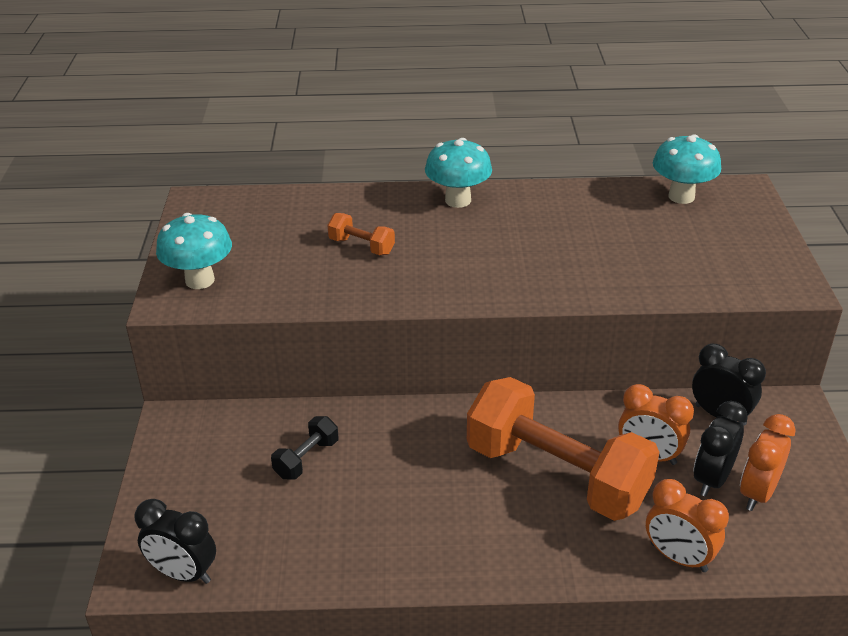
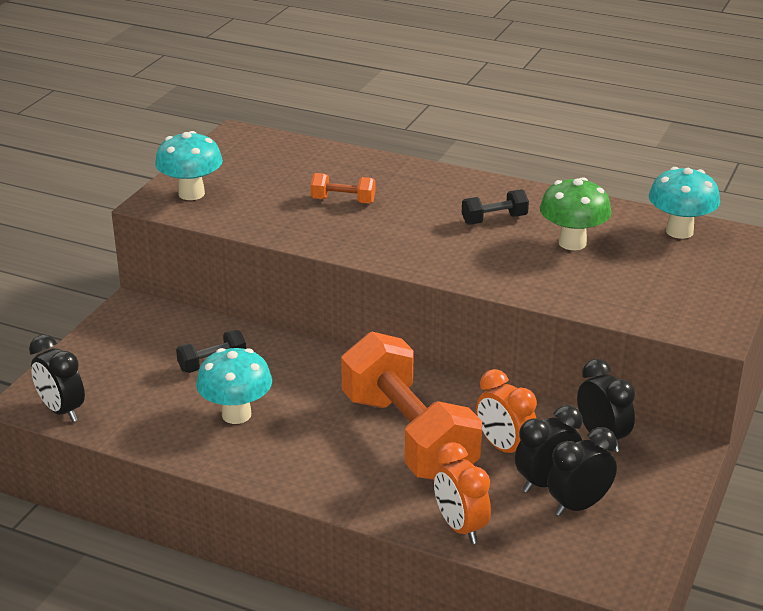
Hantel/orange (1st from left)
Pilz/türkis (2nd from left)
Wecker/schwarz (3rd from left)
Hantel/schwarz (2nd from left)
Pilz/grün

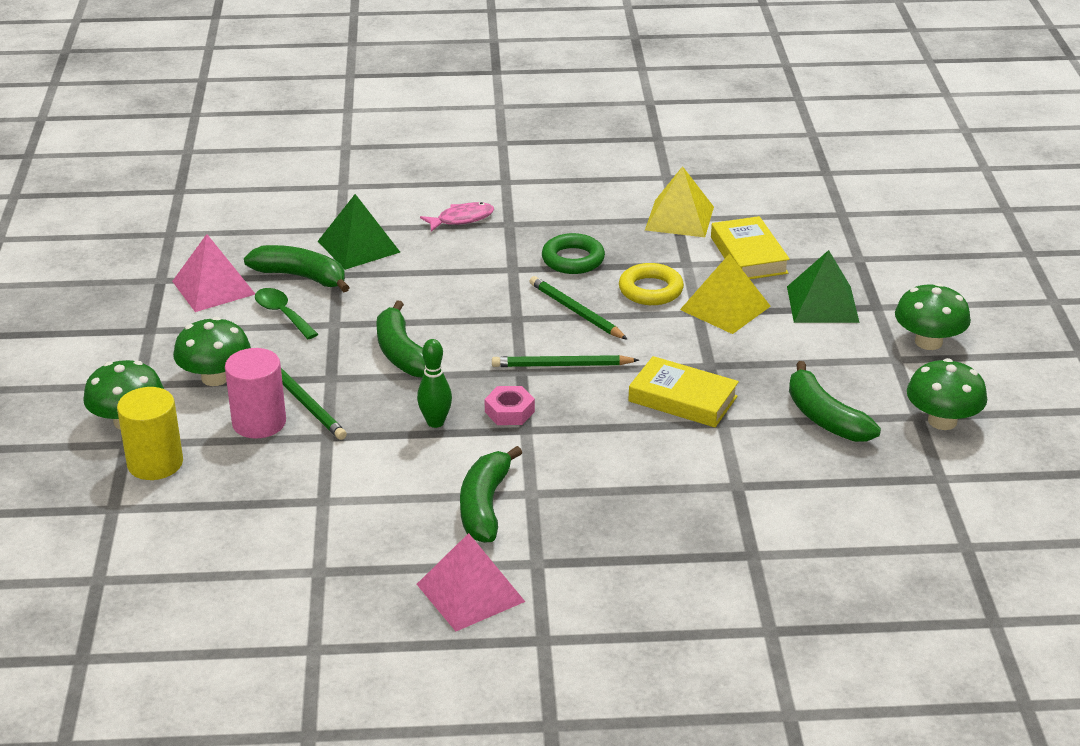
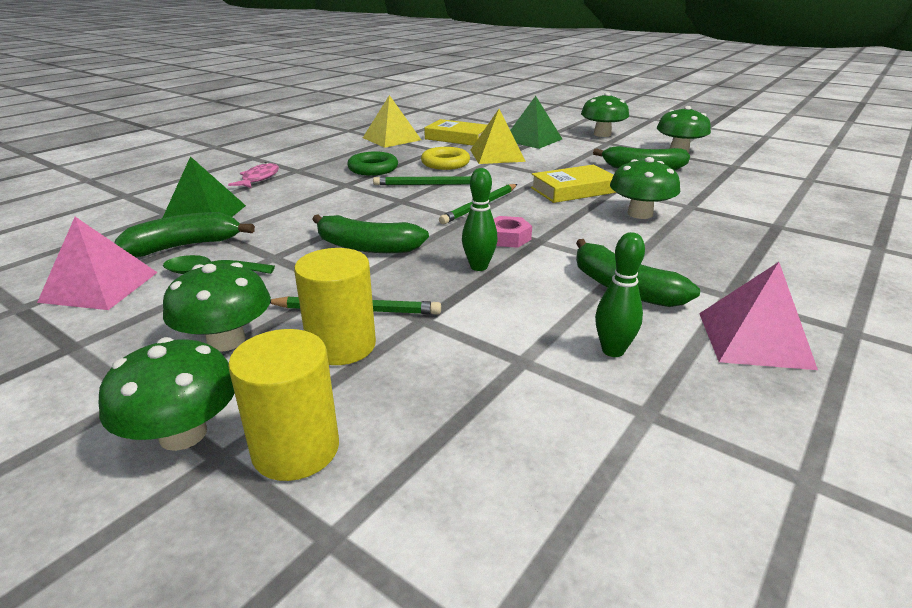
Vollzylinder/gelb (2nd from left)
Bowlingkegel/grün (2nd from left)
Pilz/grün (4th from left)

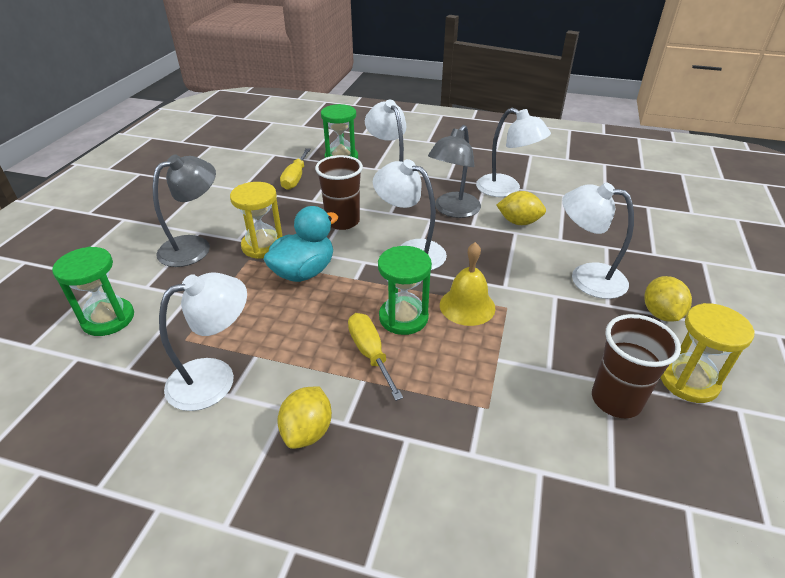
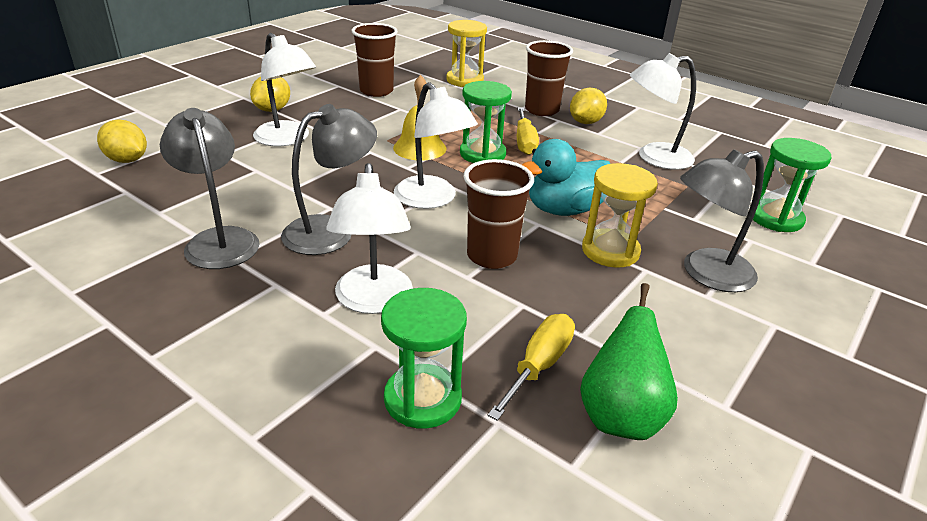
Lampe/grau (1st from left)
Zitrone/gelb (1st from left)
Sanduhr/gelb (1st from left)
Becher/braun (3rd from left)
Birne/grün

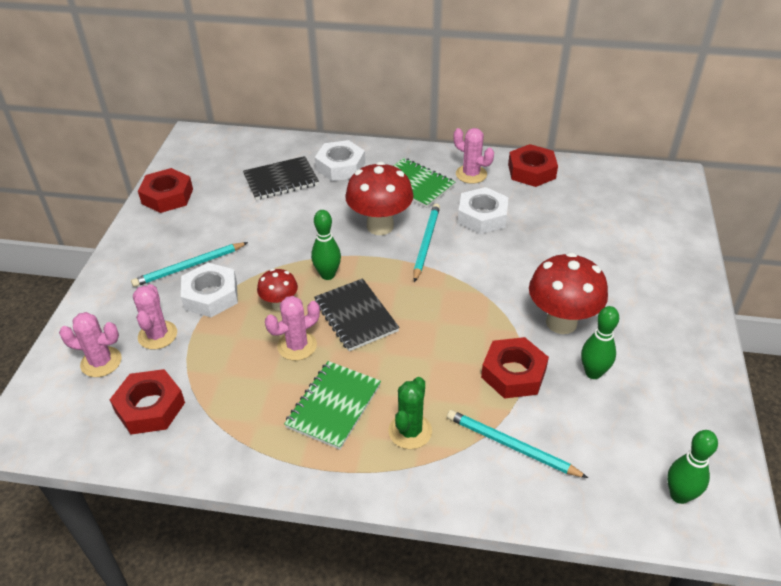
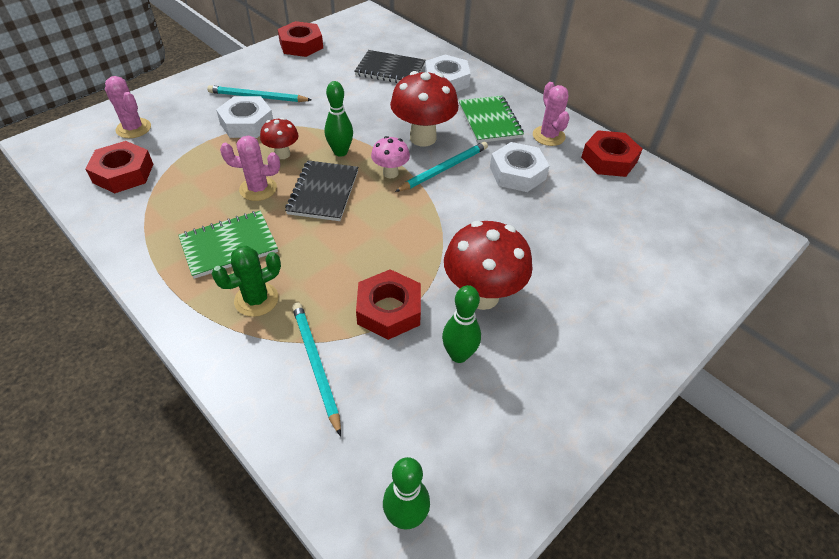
Kaktus/rosa (2nd from left in the first image)
Pilz/rosa

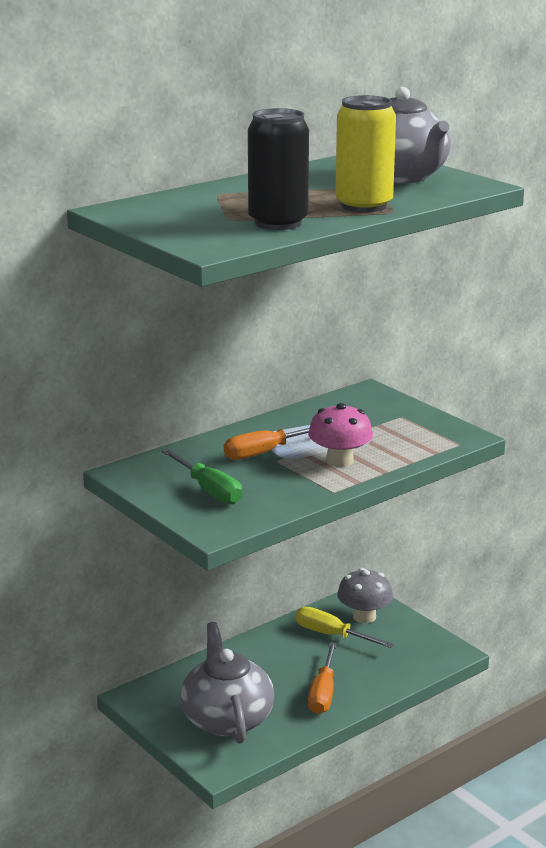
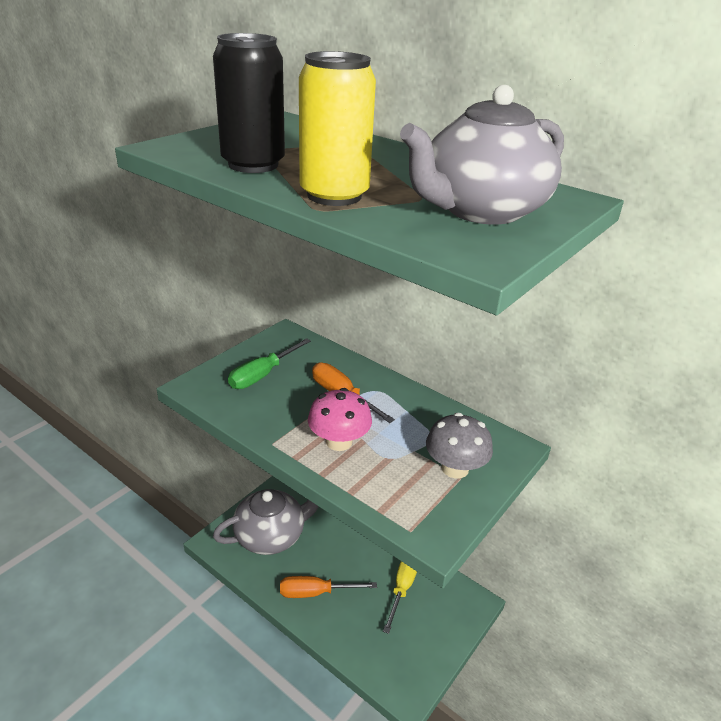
Pilz/grau

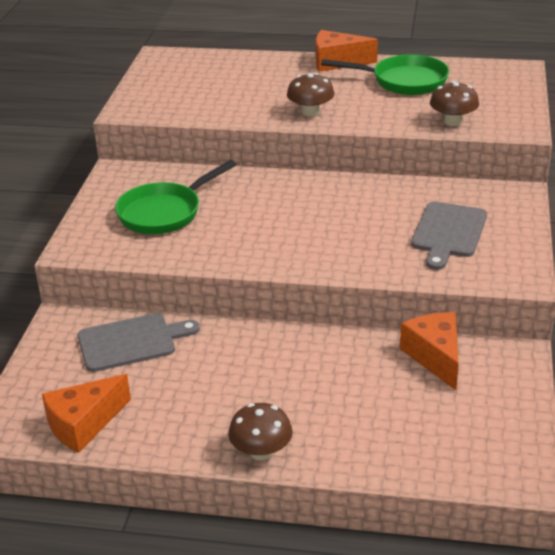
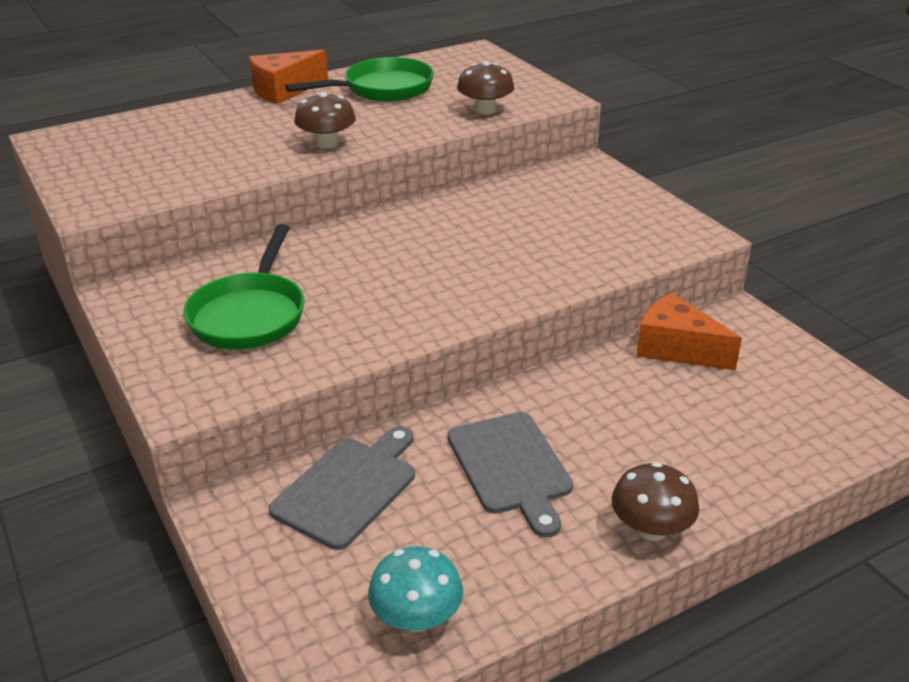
Pilz/türkis
Schneidebrett/grau (2nd from left)

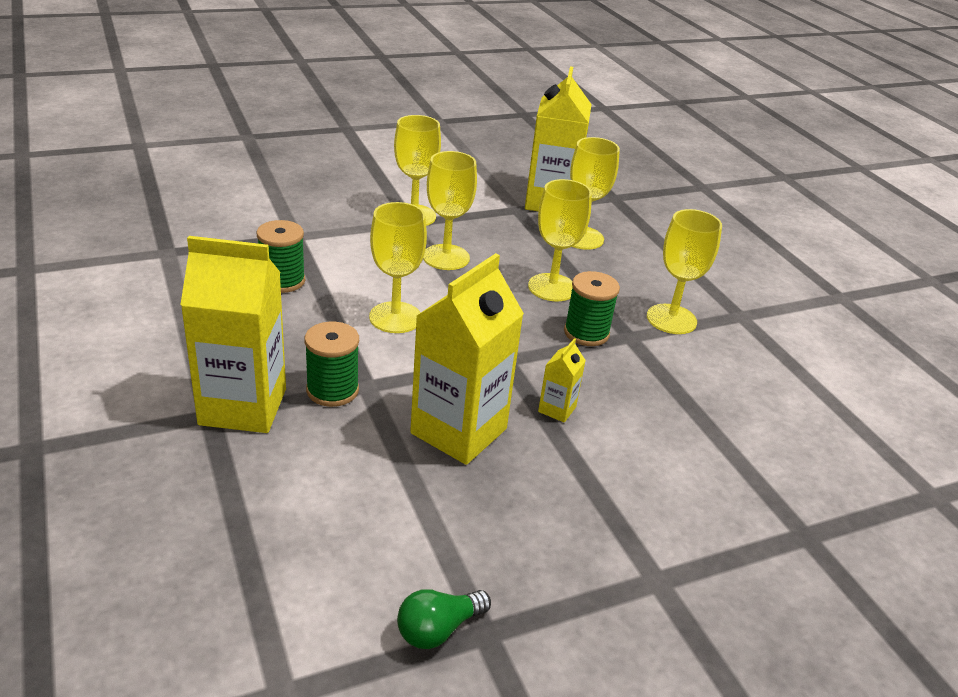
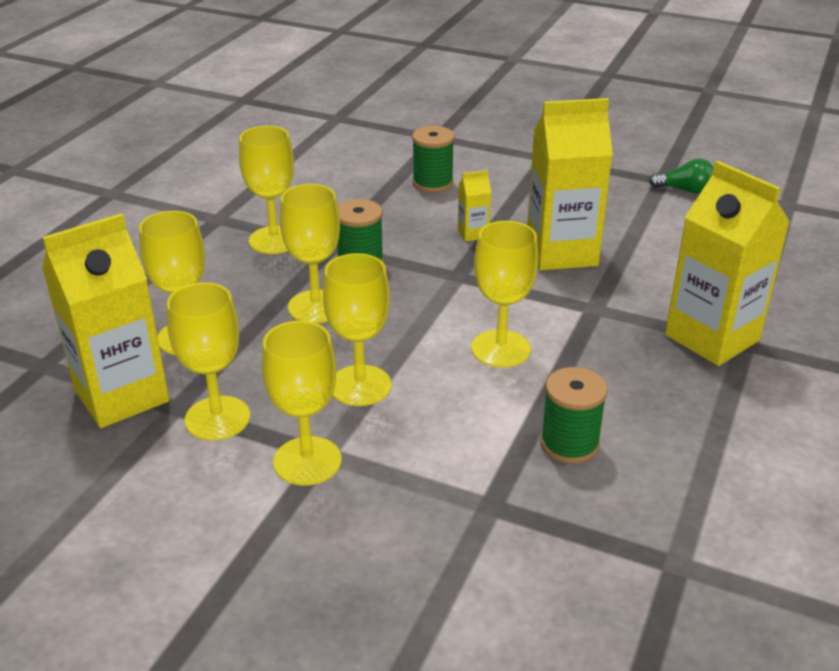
Garnrolle/grün (2nd from left)
Kelch/gelb (2nd from left)

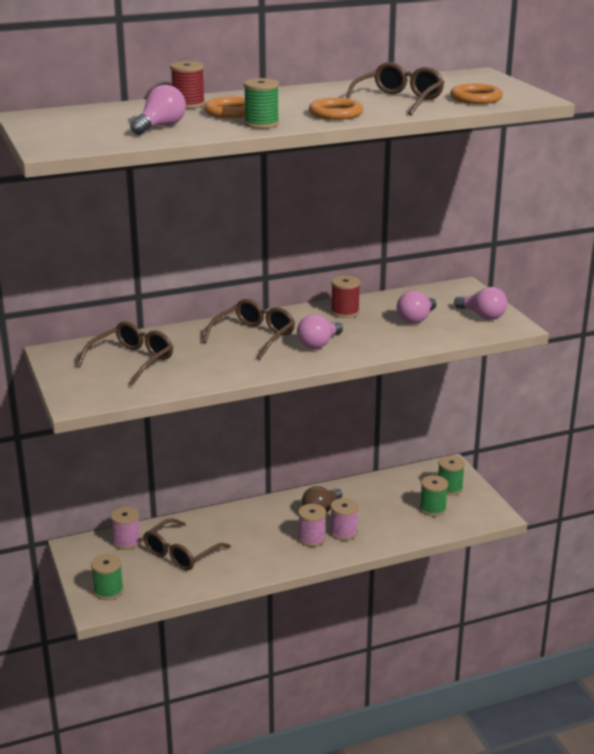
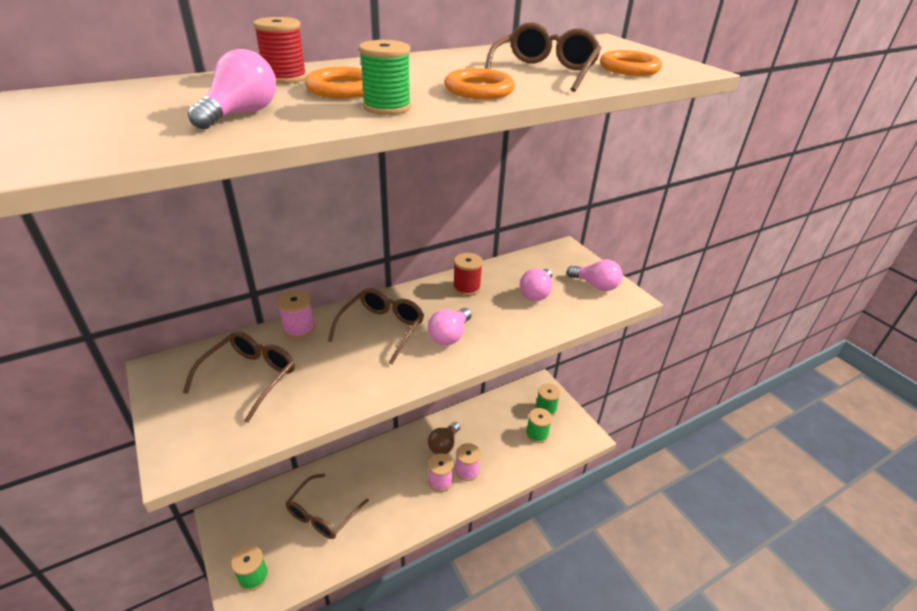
Garnrolle/rosa (1st from left)

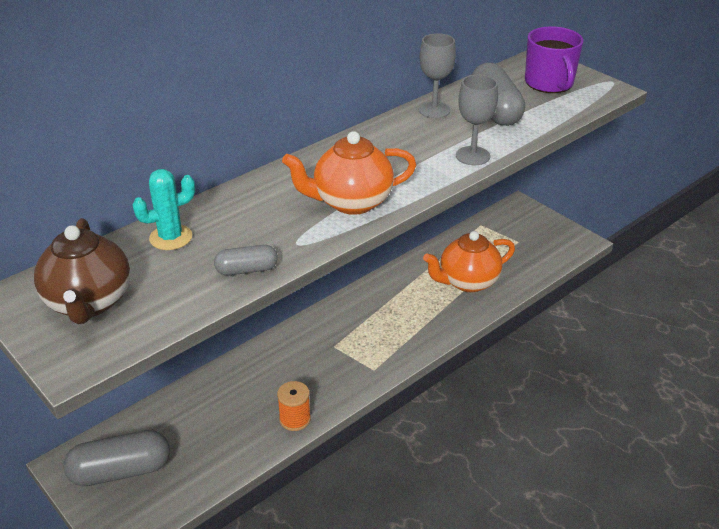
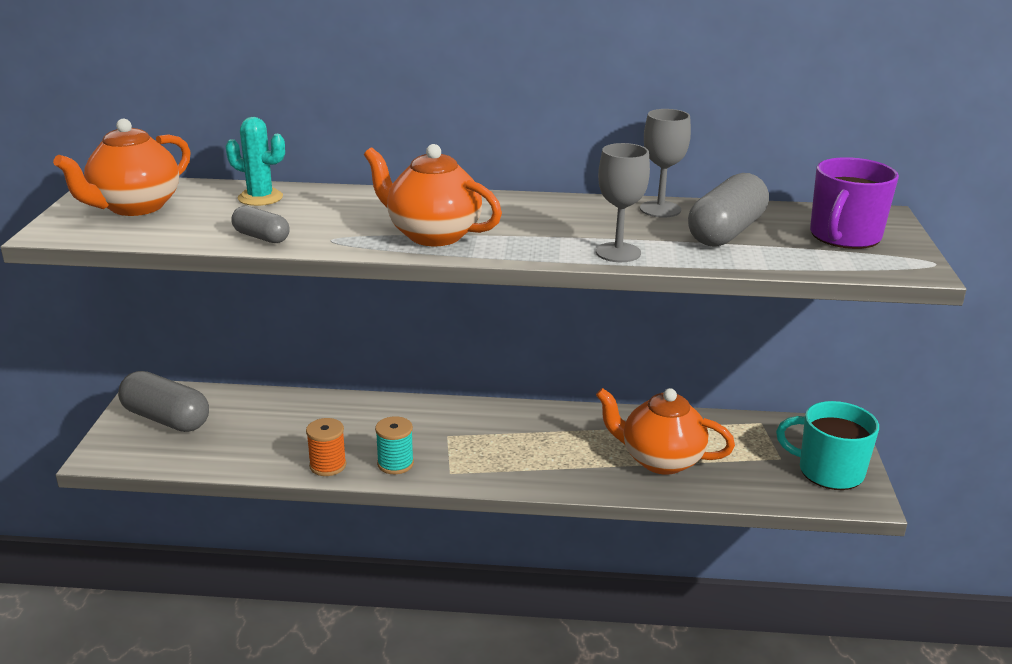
Teekanne/orange (1st from left)
Garnrolle/türkis
Tasse/türkis

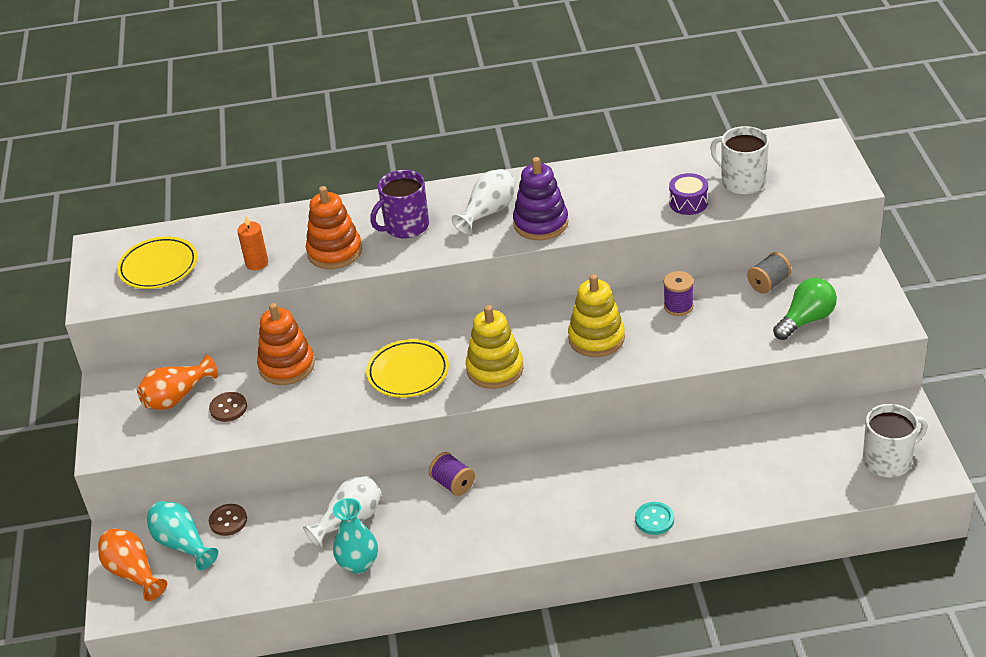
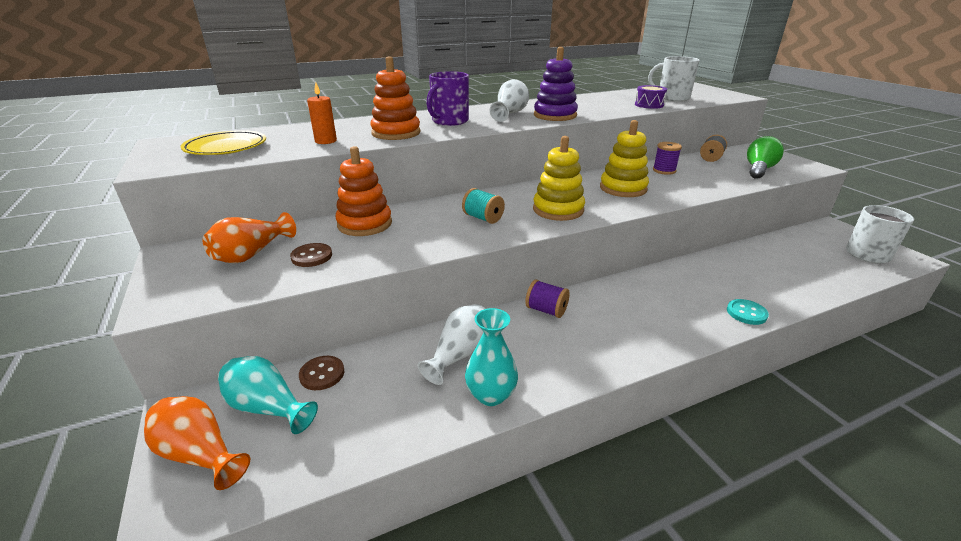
Garnrolle/türkis

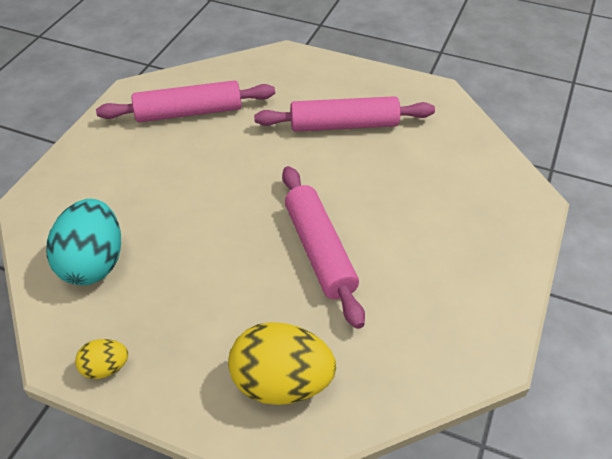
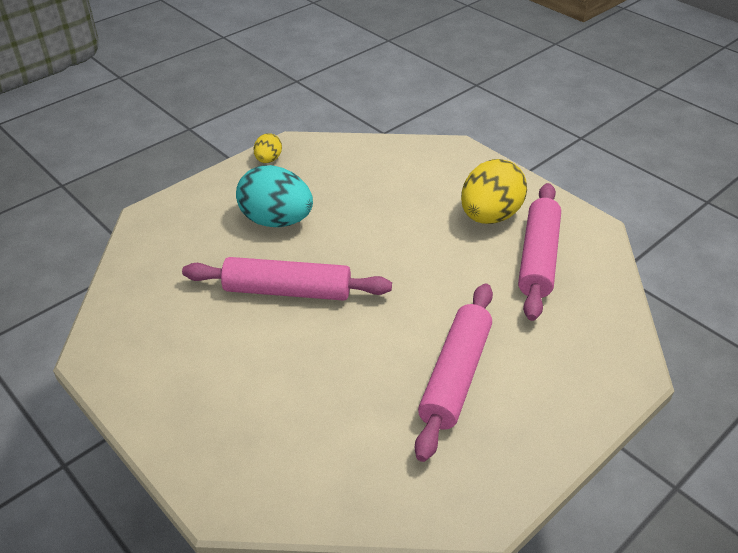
Ei/türkis
Ei/gelb (2nd from left)

